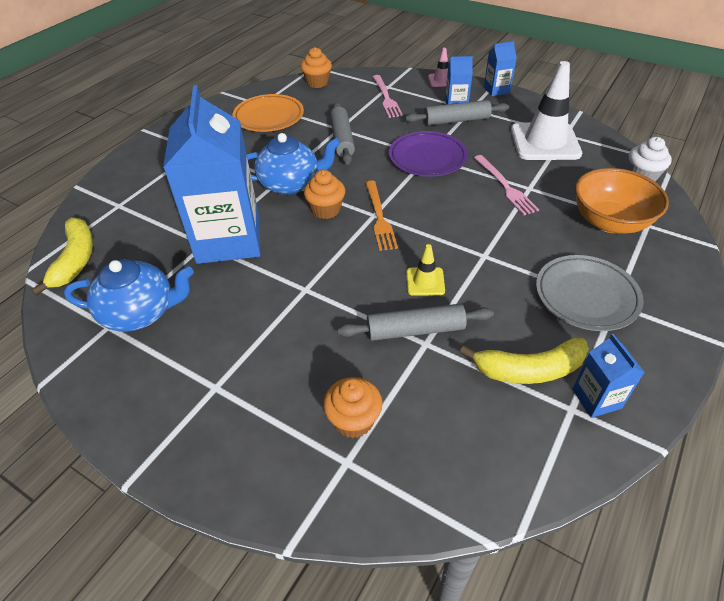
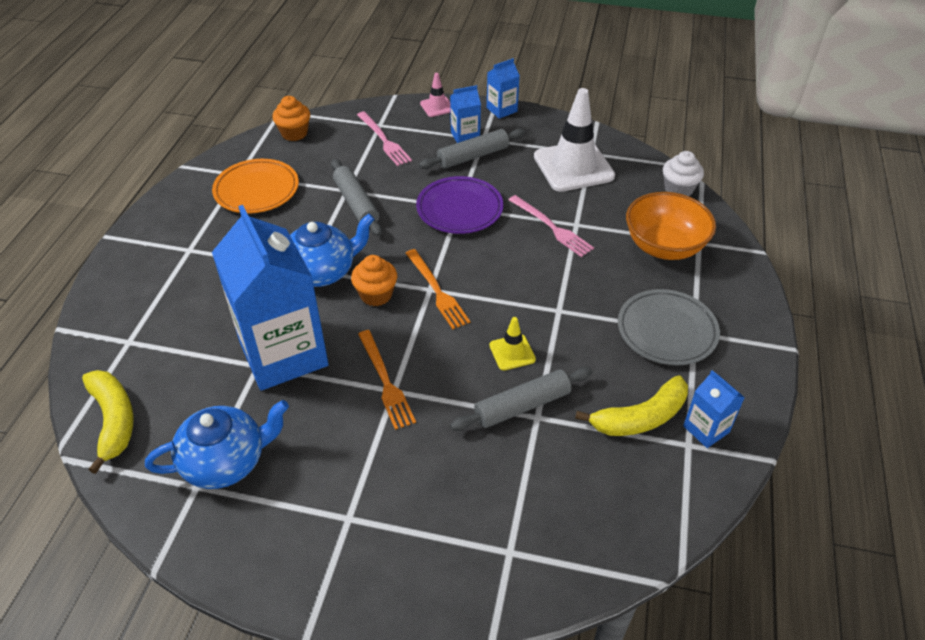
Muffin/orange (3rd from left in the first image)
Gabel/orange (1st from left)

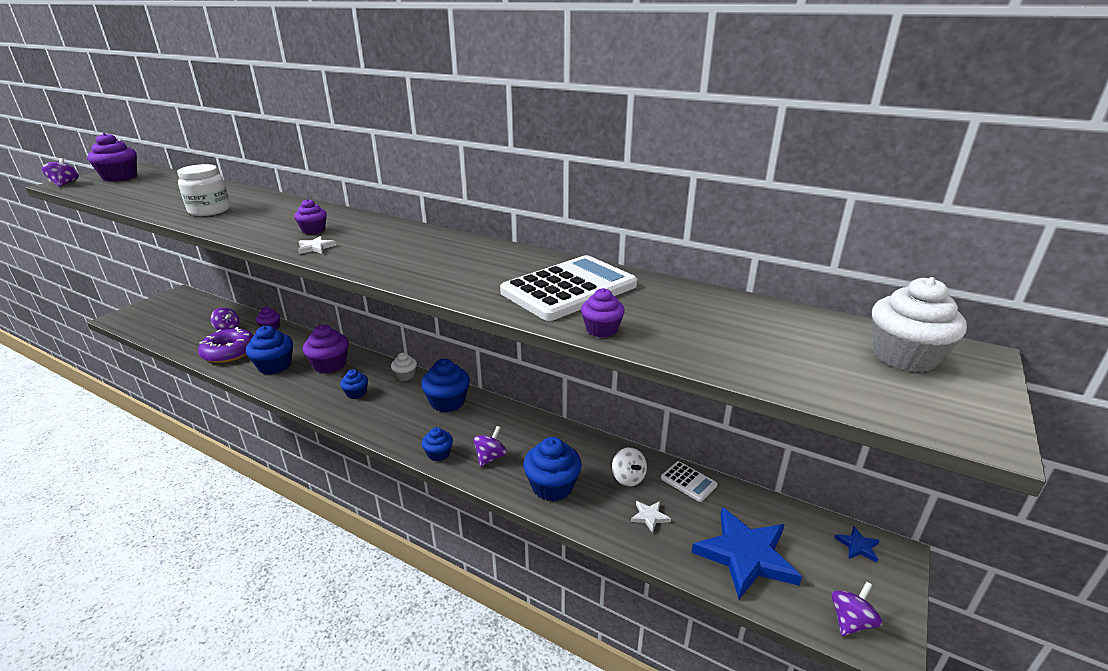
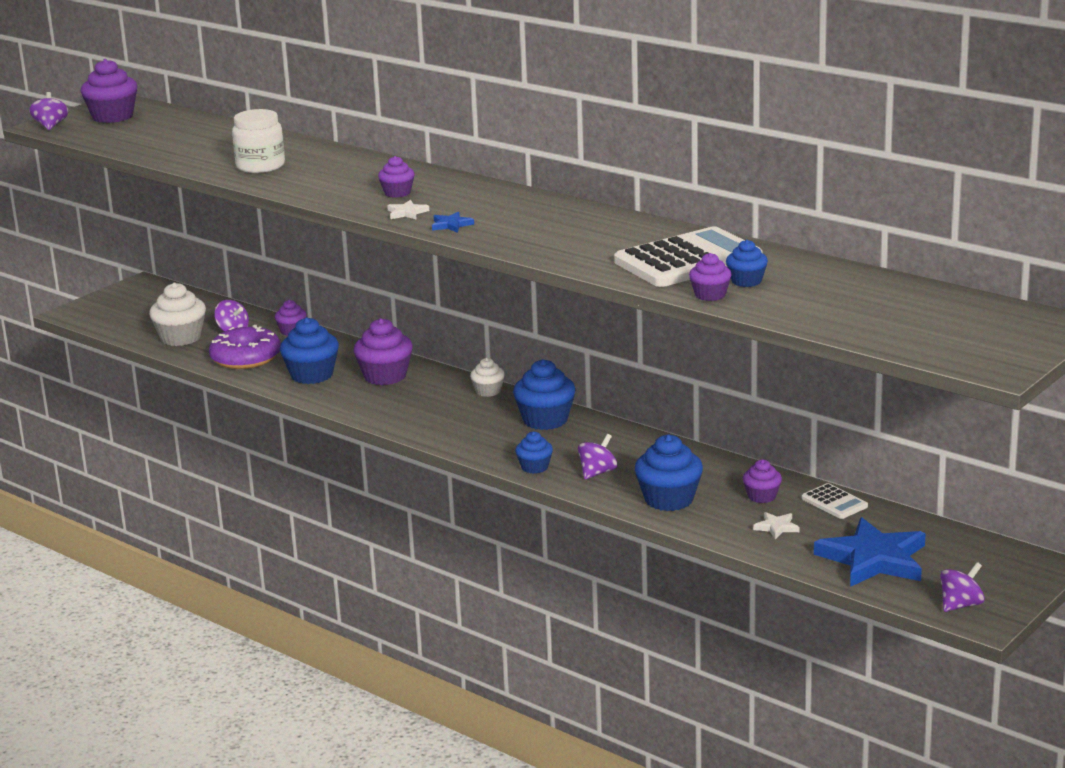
Muffin/blau (5th from left)
Muffin/lila (6th from left)
Stern/blau (1st from left)
Muffin/weiß (1st from left)

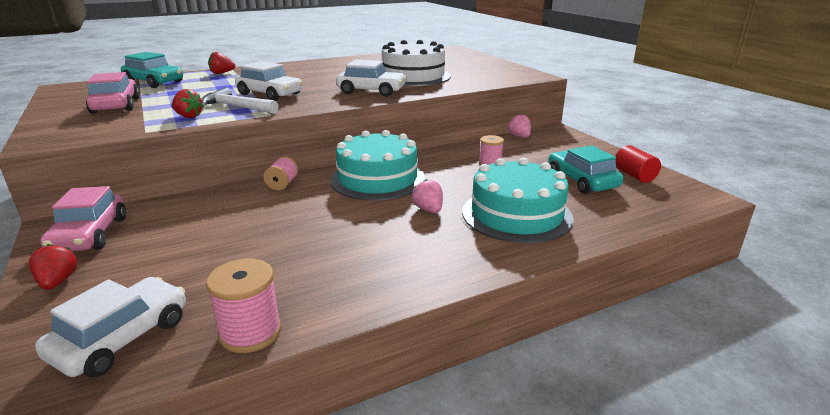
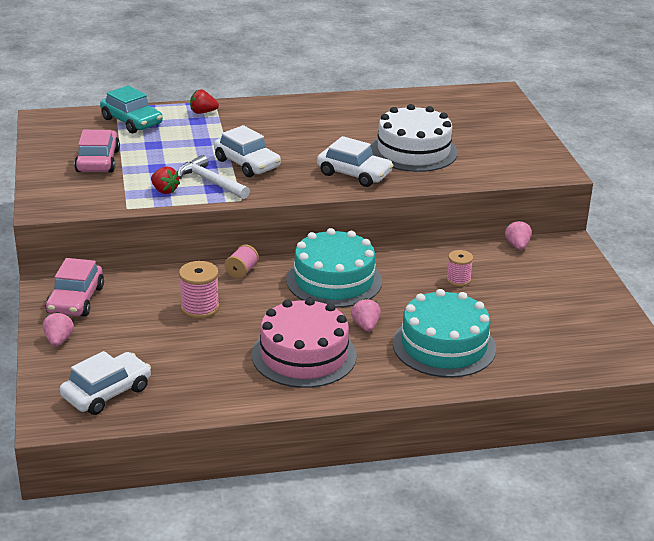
Erdbeere/rosa (1st from left)
Garnrolle/rosa (1st from left)
Auto/türkis (2nd from left in the first image)
Vollzylinder/rot
Kuchen/rosa

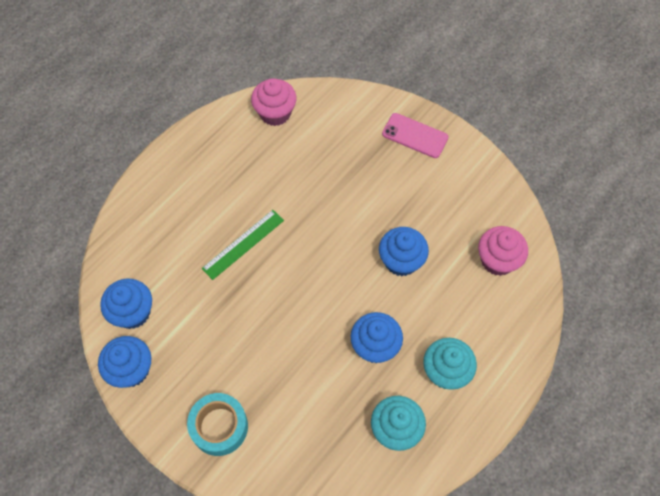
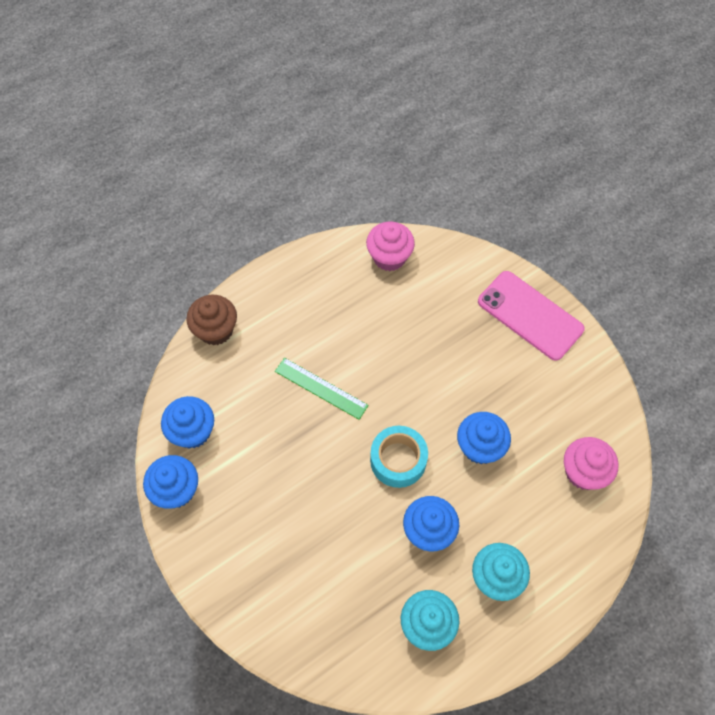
Klebeband/türkis
Lineal/grün
Handy/rosa
Muffin/braun

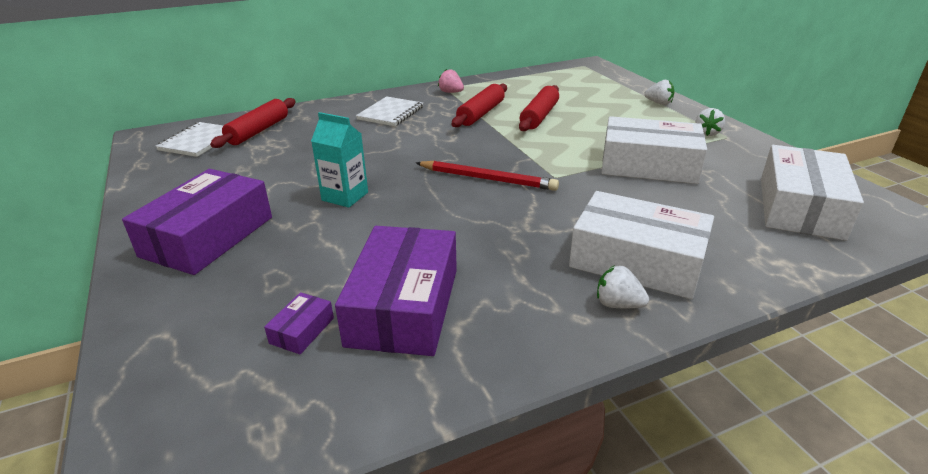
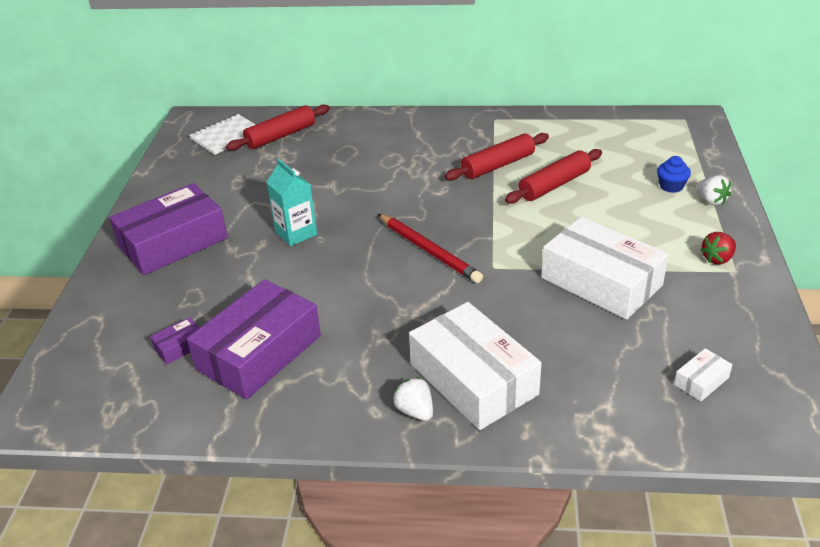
Notizbuch/weiß (2nd from left in the first image)
Erdbeere/rosa
Erdbeere/rot
Schachtel/weiß (3rd from left)
Muffin/blau

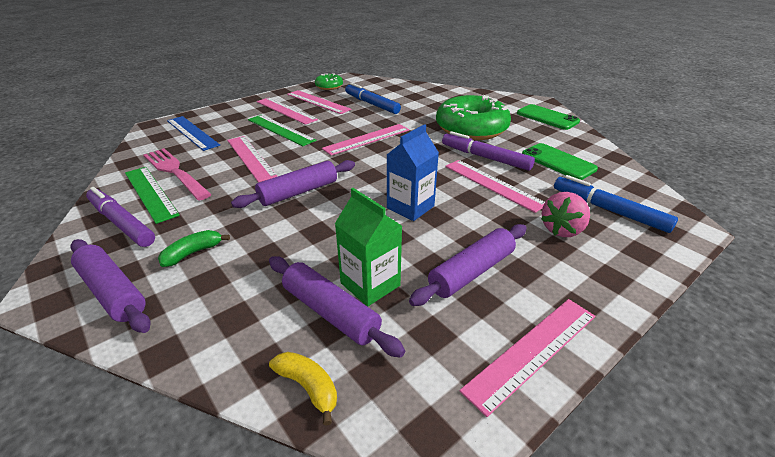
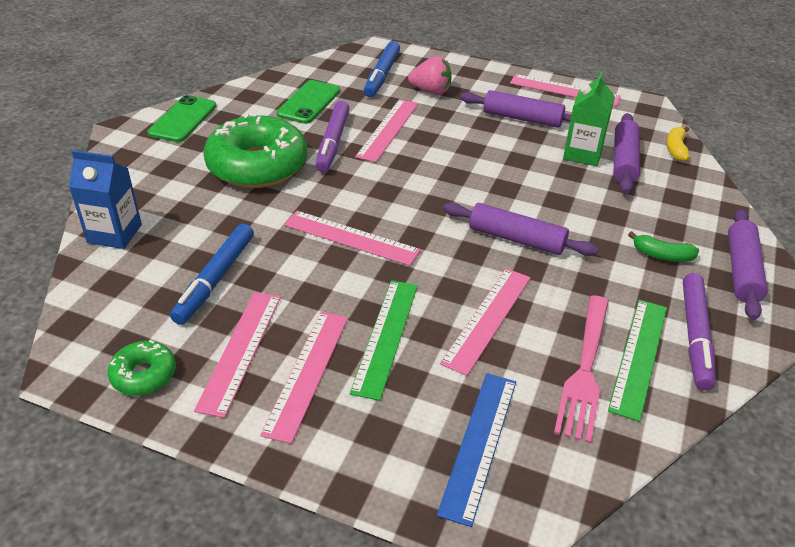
Getränkekarton/blau

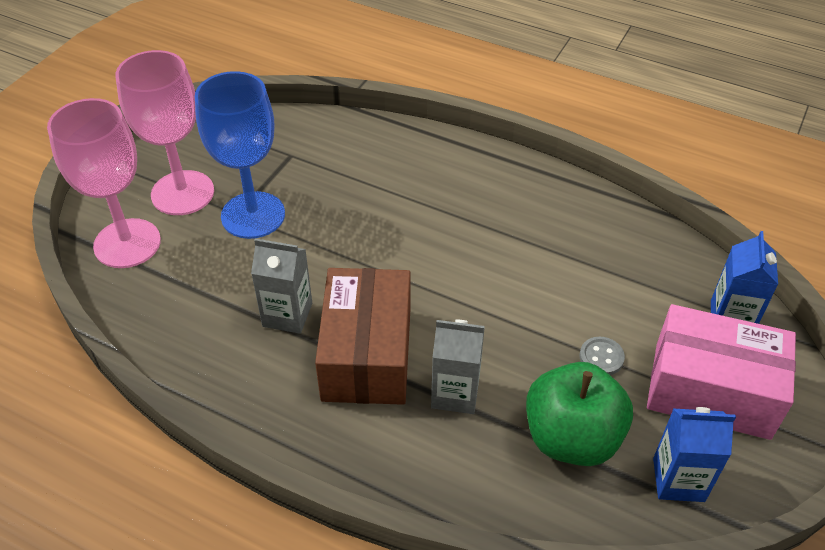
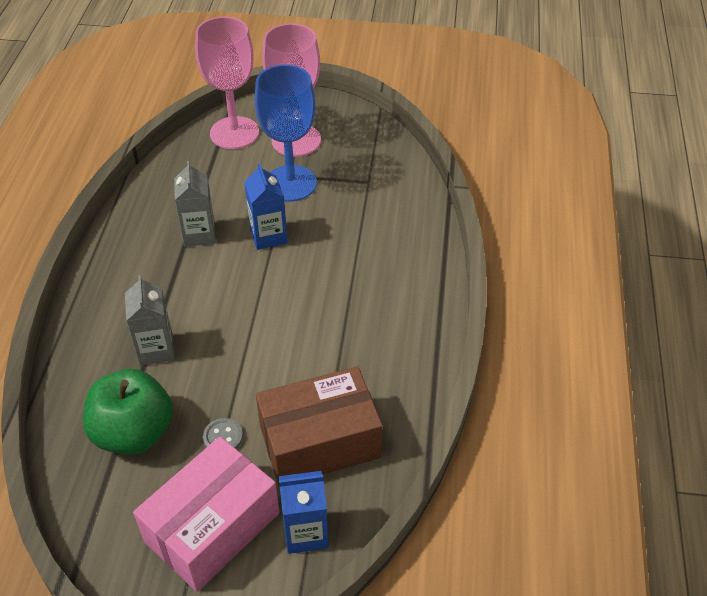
Schachtel/braun
Schachtel/rosa
Getränkekarton/blau (1st from left)

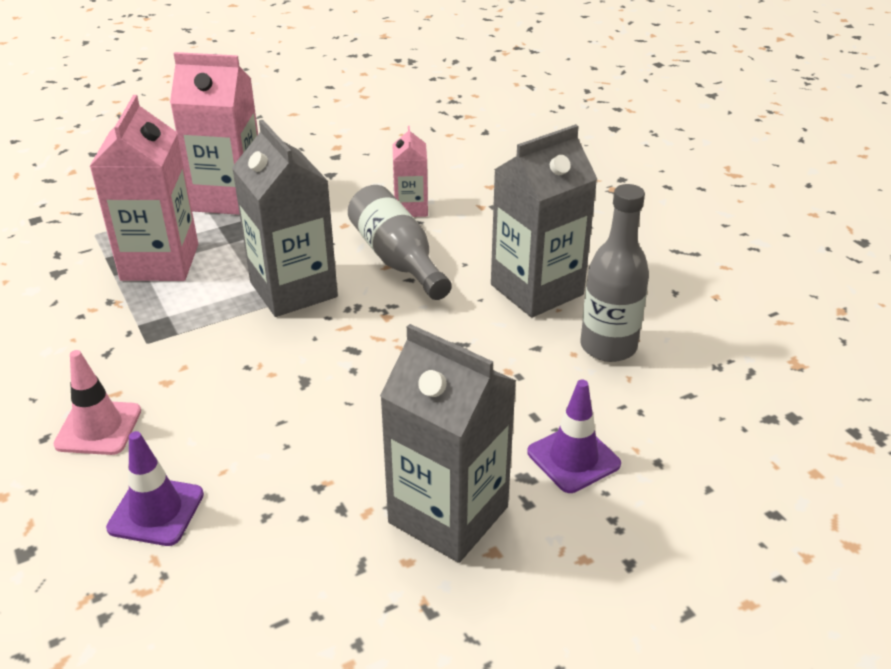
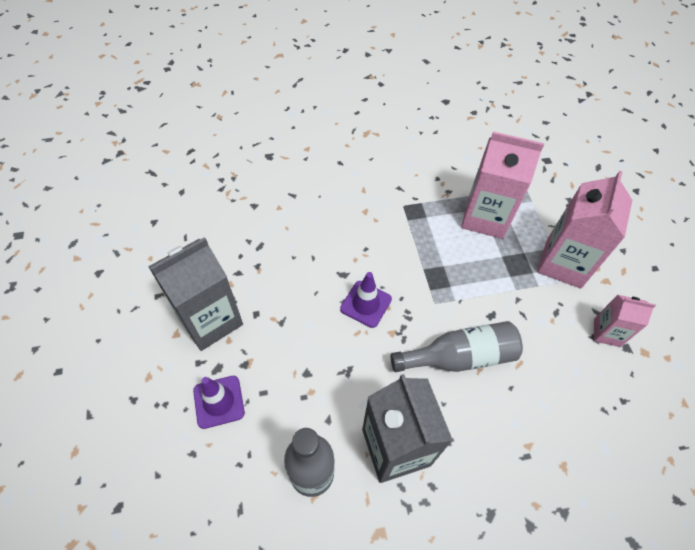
Leitkegel/rosa
Leitkegel/lila (2nd from left)
Getränkekarton/grau (1st from left in the first image)
Getränkekarton/rosa (3rd from left)

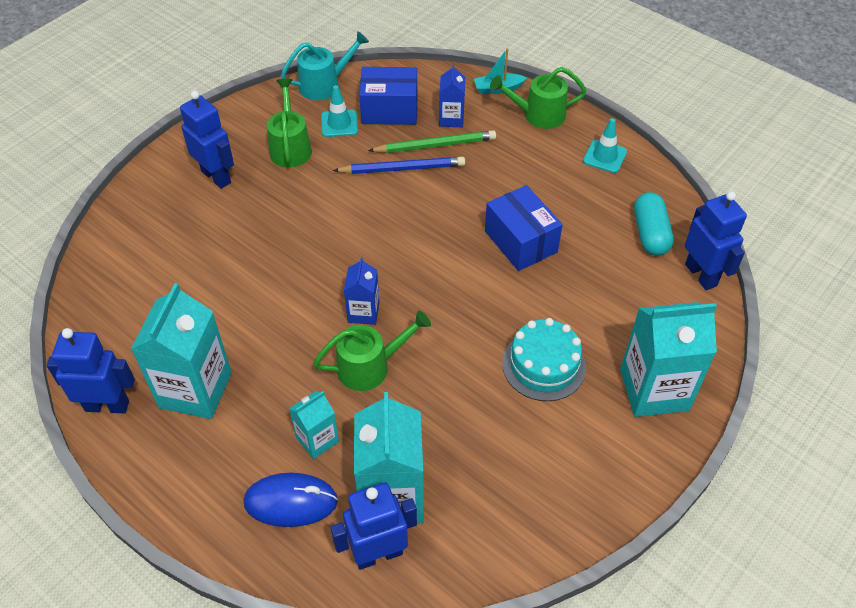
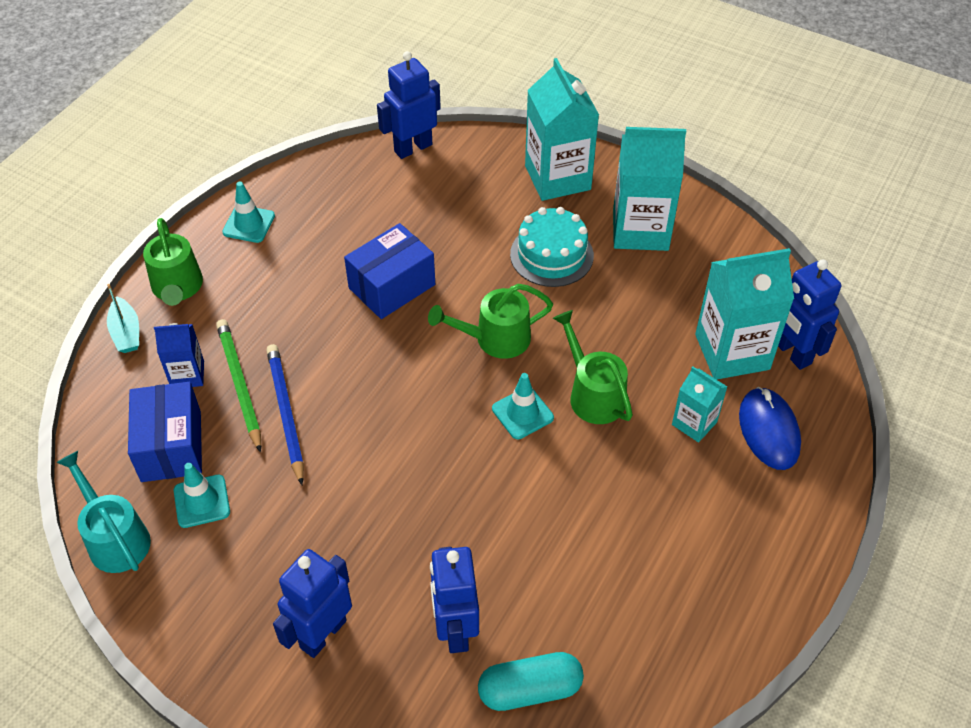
Roboter/blau (3rd from left)
Getränkekarton/türkis (2nd from left)
Gießkanne/grün (2nd from left)
Leitkegel/türkis (3rd from left)
Kapsel/türkis

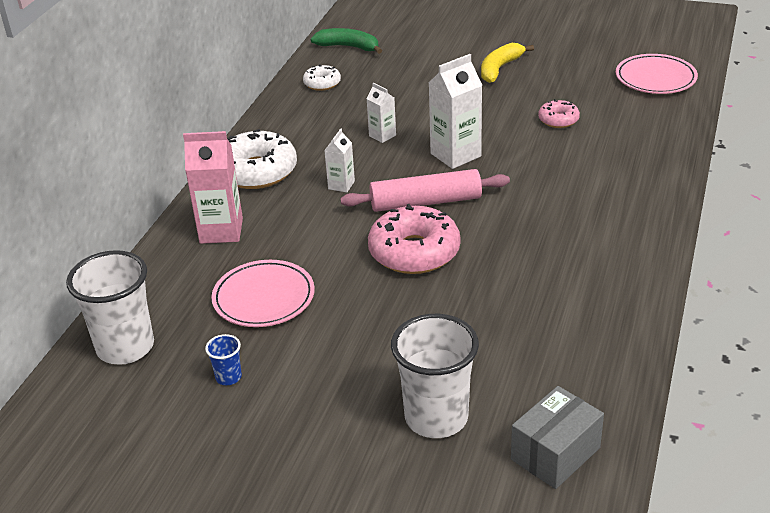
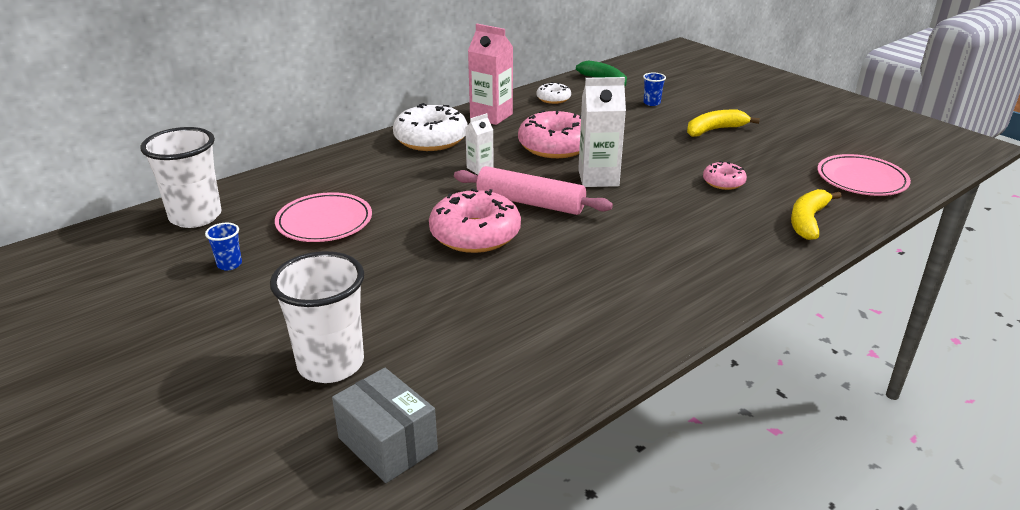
Getränkekarton/rosa
Donut/rosa (2nd from left)
Schachtel/grau
Becher/blau (2nd from left)
Banane/gelb (2nd from left)

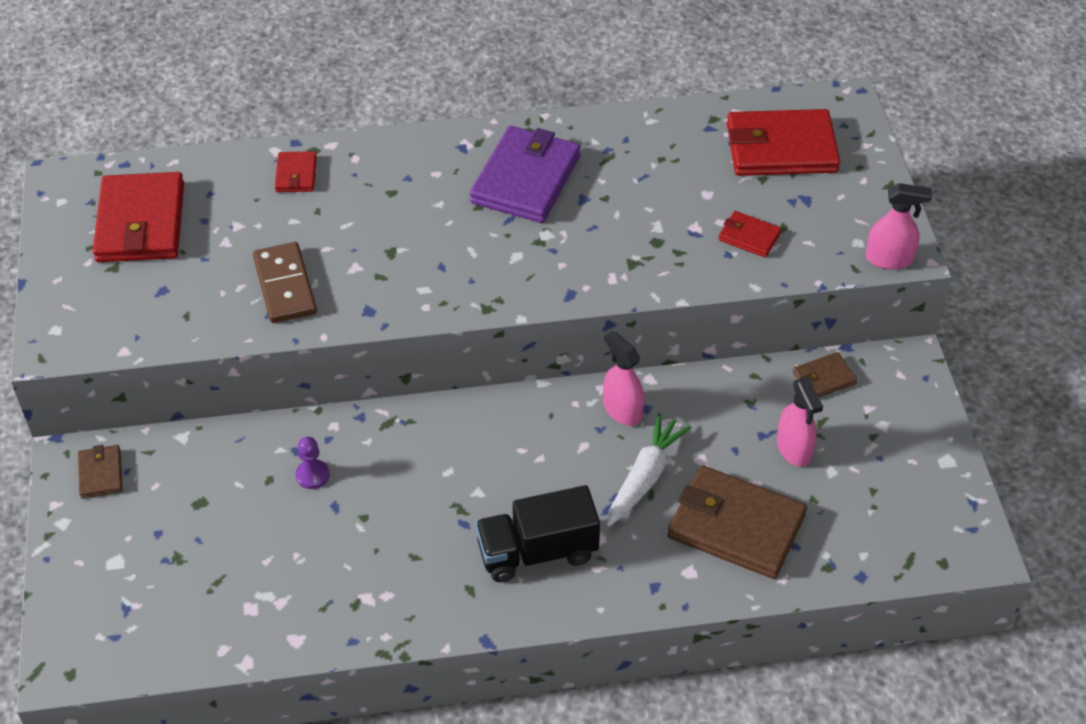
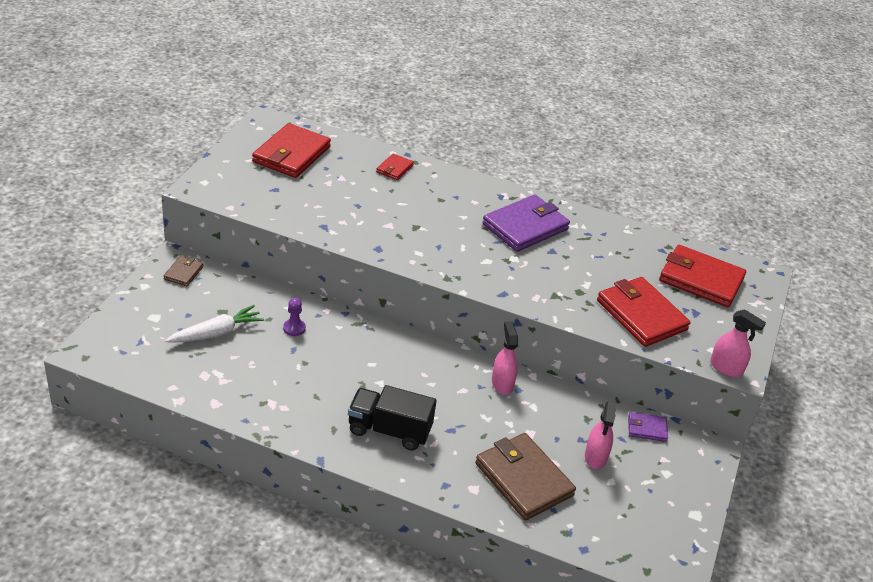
Dominostein/braun
Karotte/weiß
Geldbörse/rot (3rd from left)
Geldbörse/lila (2nd from left)

